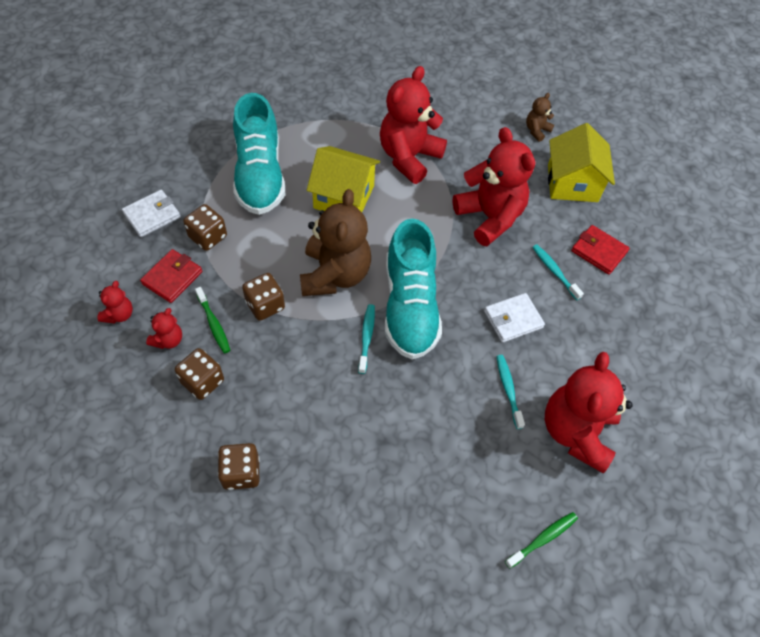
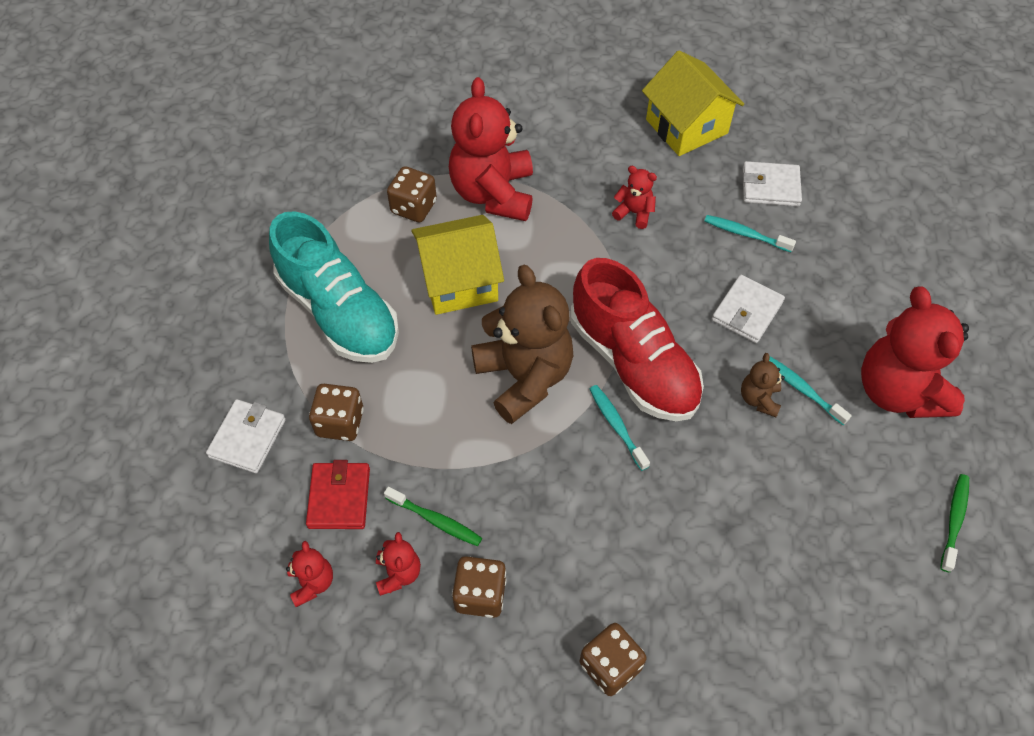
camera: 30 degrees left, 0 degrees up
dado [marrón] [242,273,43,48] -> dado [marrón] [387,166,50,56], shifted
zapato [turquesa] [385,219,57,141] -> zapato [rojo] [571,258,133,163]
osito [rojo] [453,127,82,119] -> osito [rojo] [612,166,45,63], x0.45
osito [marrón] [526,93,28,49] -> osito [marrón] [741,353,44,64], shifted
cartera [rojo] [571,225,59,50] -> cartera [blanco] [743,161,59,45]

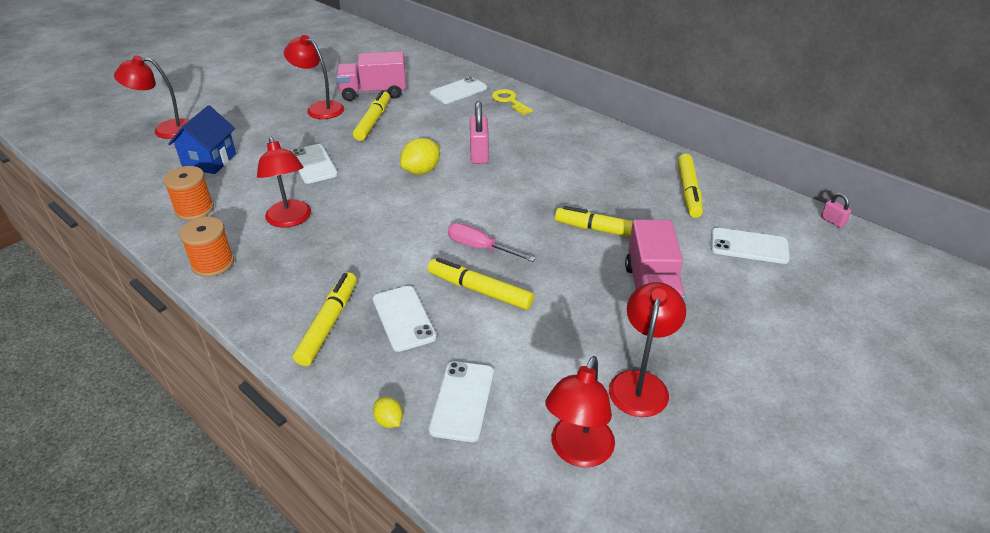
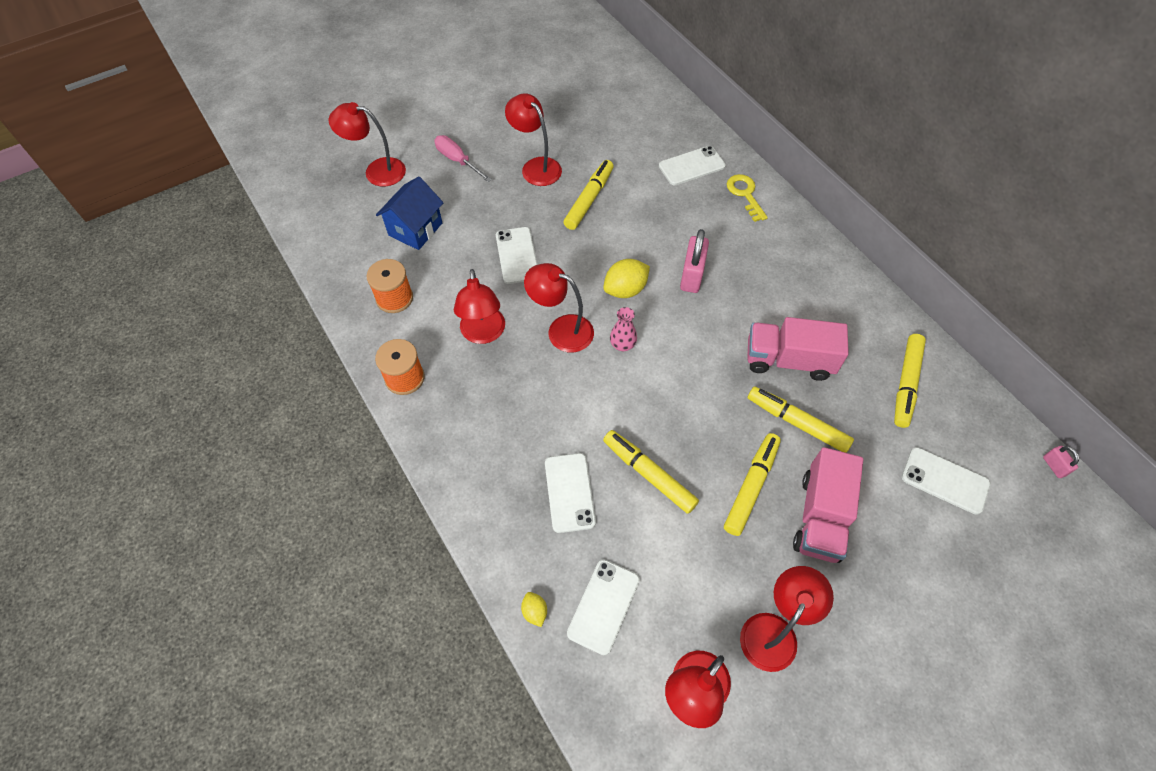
camera: 15 degrees right, 20 degrees up
destornillador [rosa] [448,223,88,39] -> destornillador [rosa] [434,135,58,47], shifted
none -> lámpara [rojo] [524,263,70,89]
none -> florero [rosa] [610,307,27,44]
rotulador [amarillo] [293,272,64,94] -> rotulador [amarillo] [724,433,57,103], shifted
camión [rosa] [336,51,70,50] -> camión [rosa] [747,317,102,64], shifted

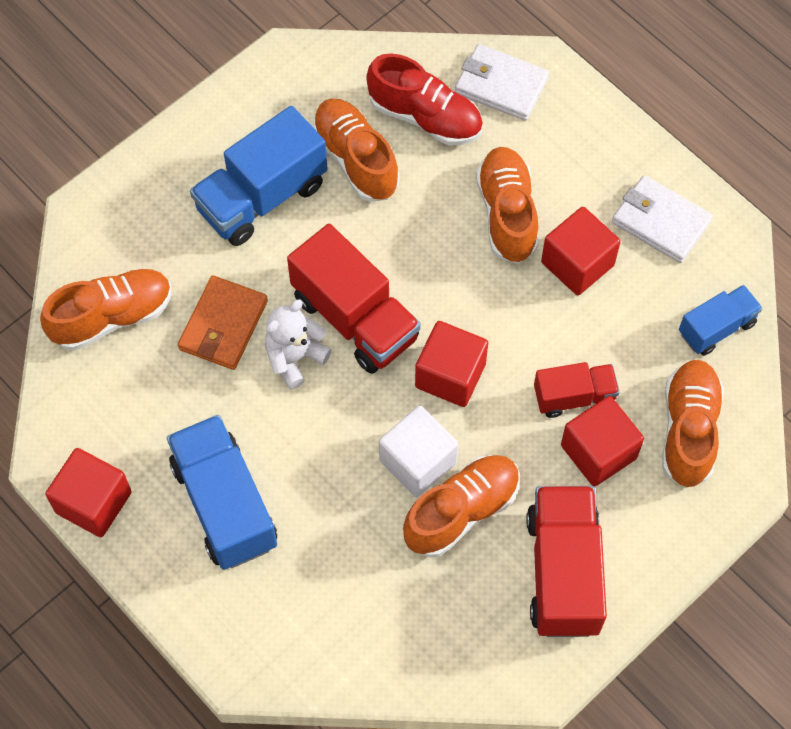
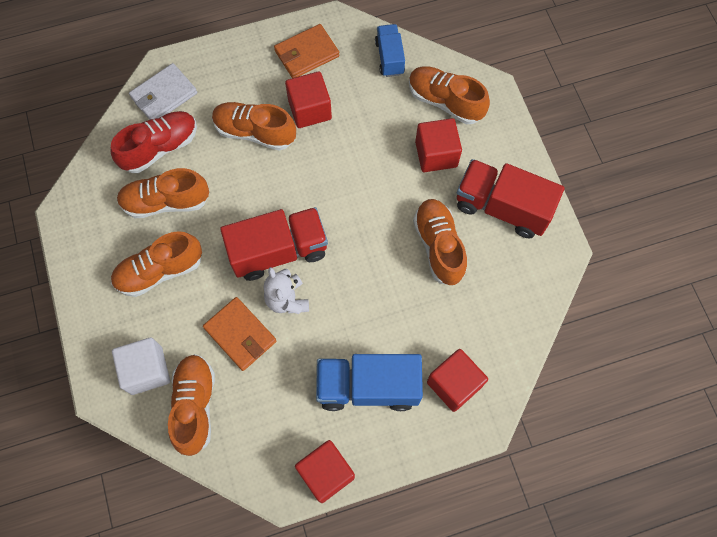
camera: 65 degrees left, 5 degrees up
camión [azul] [190,106,138,140] -> zapato [naranja] [111,231,91,66]
cubo [blanco] [379,406,79,91] -> cubo [blanco] [112,338,58,57], shifted
cartera [blanco] [612,175,101,88] -> cartera [naranja] [274,24,66,54]
cubo [rojo] [415,321,73,86] -> cubo [rojo] [427,349,61,63], shifted
camión [rojo] [534,362,86,56] -> none

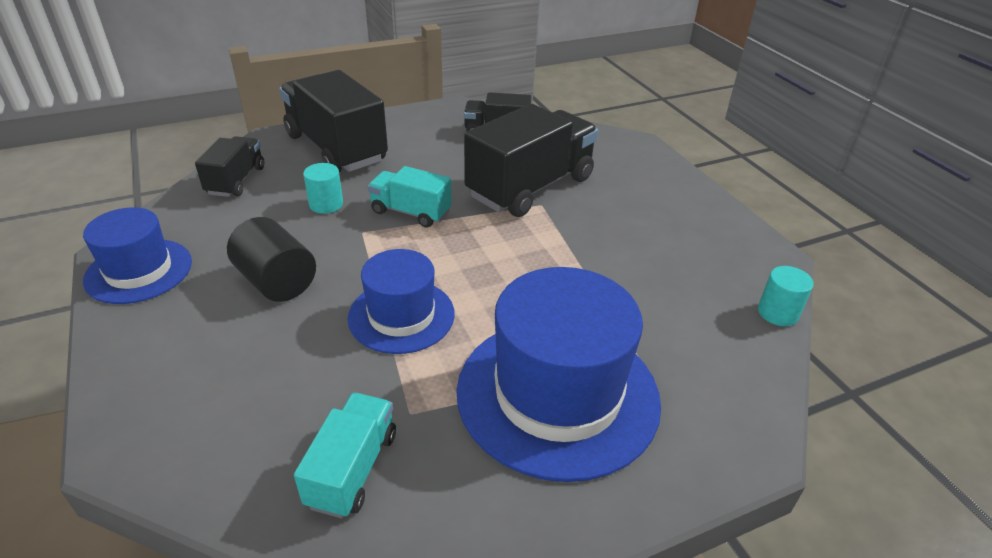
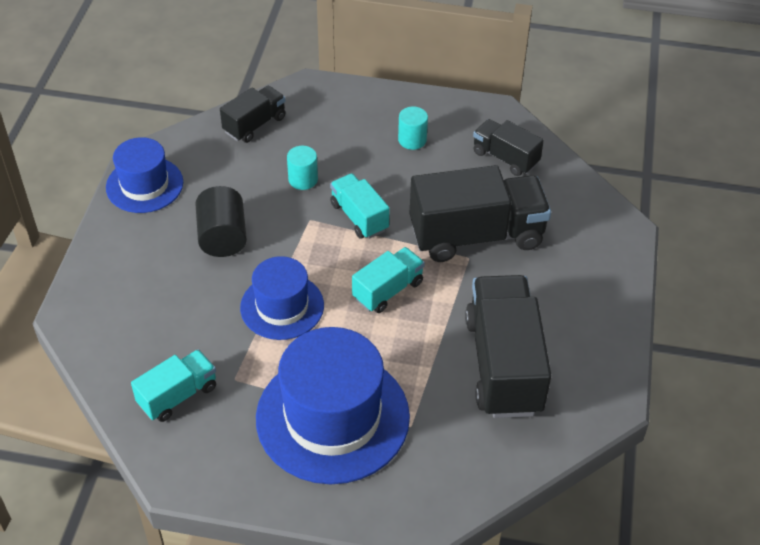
camera: 35 degrees right, 10 degrees up
none -> camión [turquesa] [352,247,73,66]
cilindro [turquesa] [758,266,56,60] -> cilindro [turquesa] [398,106,30,44], shifted
camión [negro] [279,70,109,103] -> camión [negro] [465,275,87,143], shifted

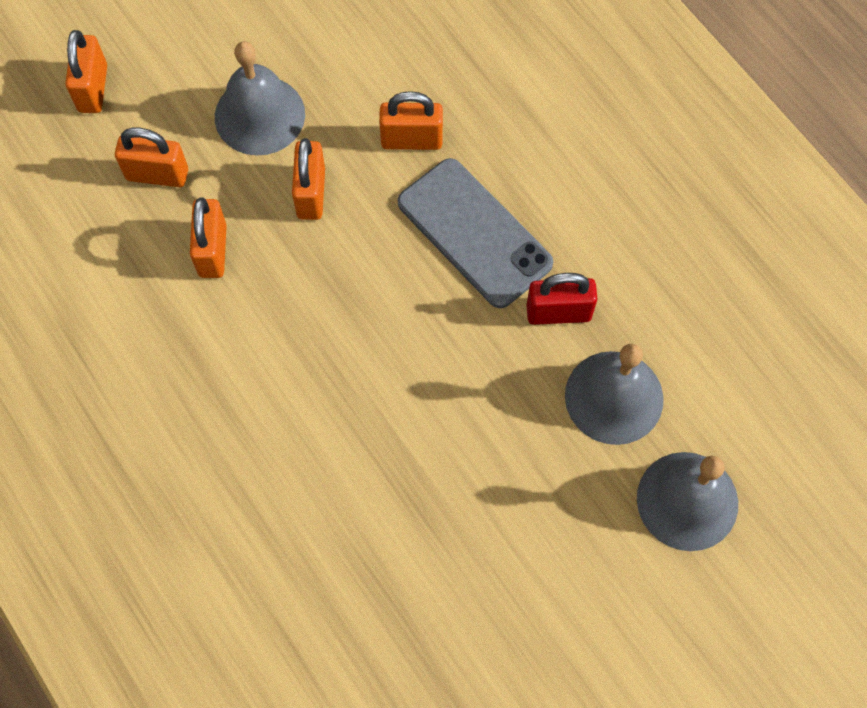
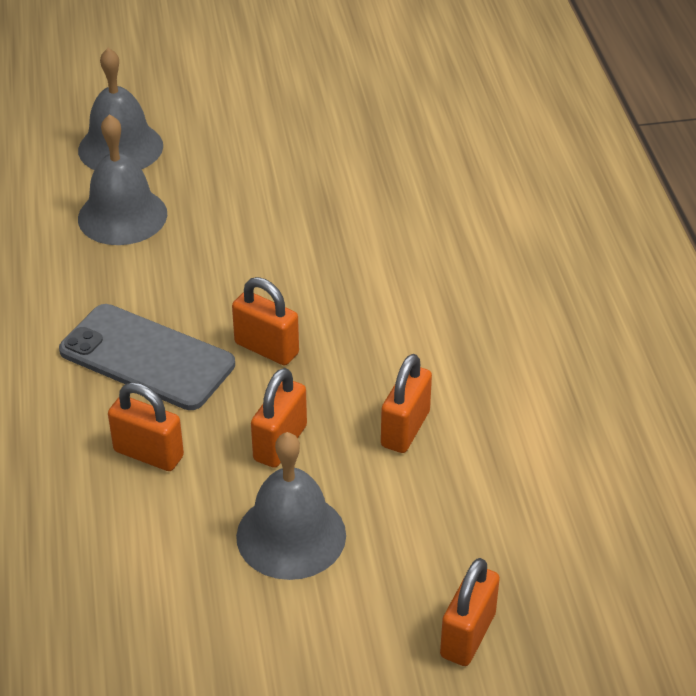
camera: 155 degrees left, 25 degrees down
móvil [gris] [398,158,155,150] -> móvil [gris] [59,304,176,106], 45 degrees counterclockwise
candado [naranja] [115,127,73,60] -> candado [naranja] [232,277,67,88], shifted
candado [rojo] [527,273,70,52] -> none

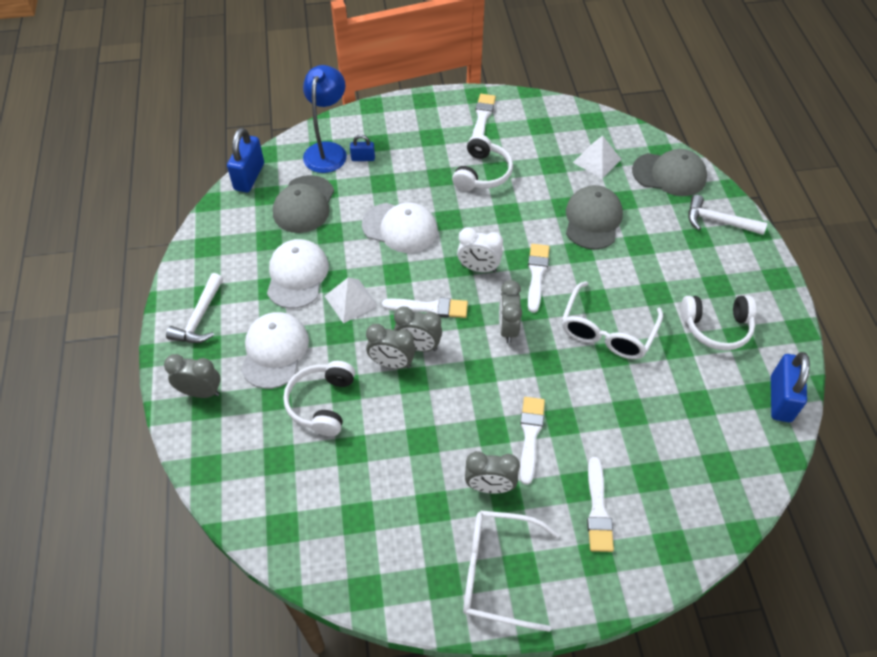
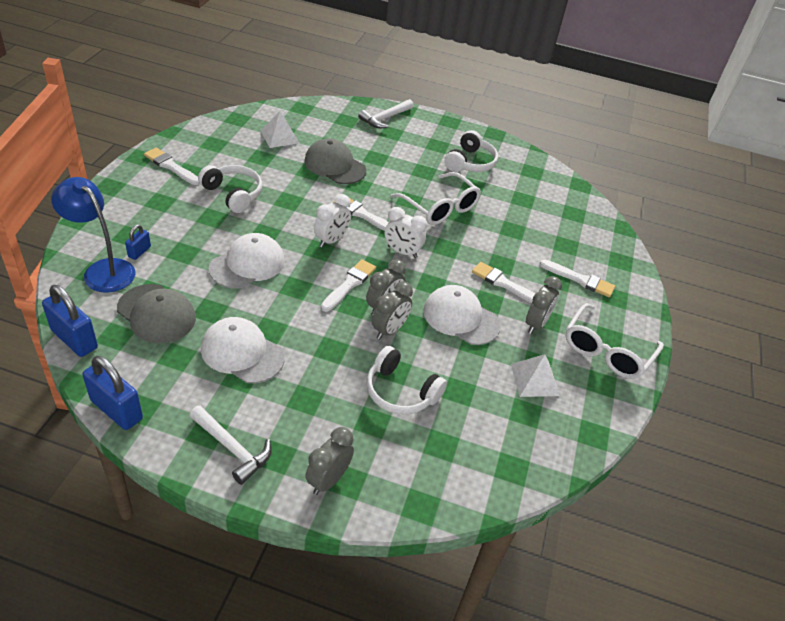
camera: 70 degrees left, 10 degrees down
candado [azul] [771,352,39,70] -> candado [azul] [82,356,61,74], shifted
despertador [gris] [499,280,23,63] -> despertador [blanco] [385,207,42,51]
gorra [blanco] [241,312,68,77] -> gorra [blanco] [423,285,78,60], shifted
pirámide [blanco] [325,278,53,46] -> pirámide [blanco] [511,354,49,43], shifted
gorra [gris] [632,149,75,47] -> none

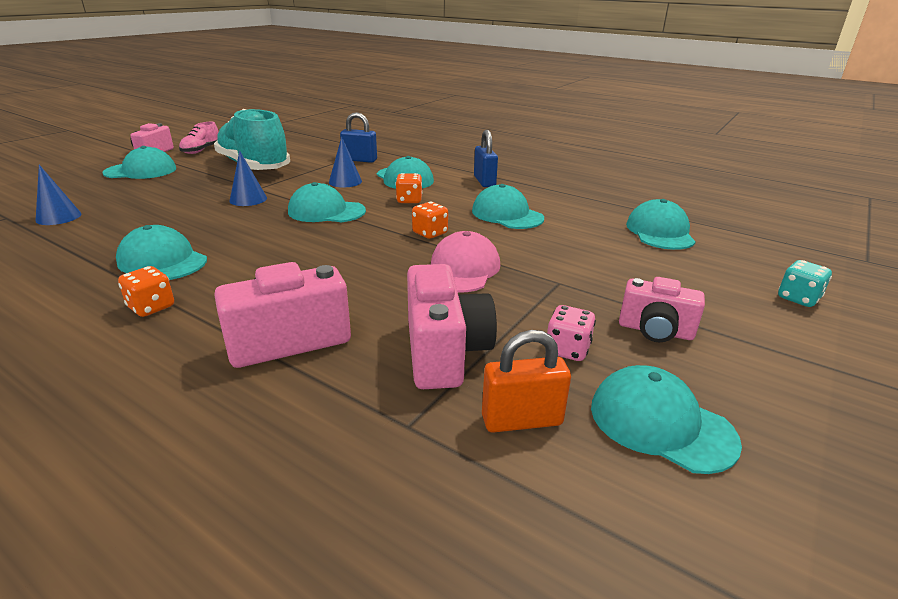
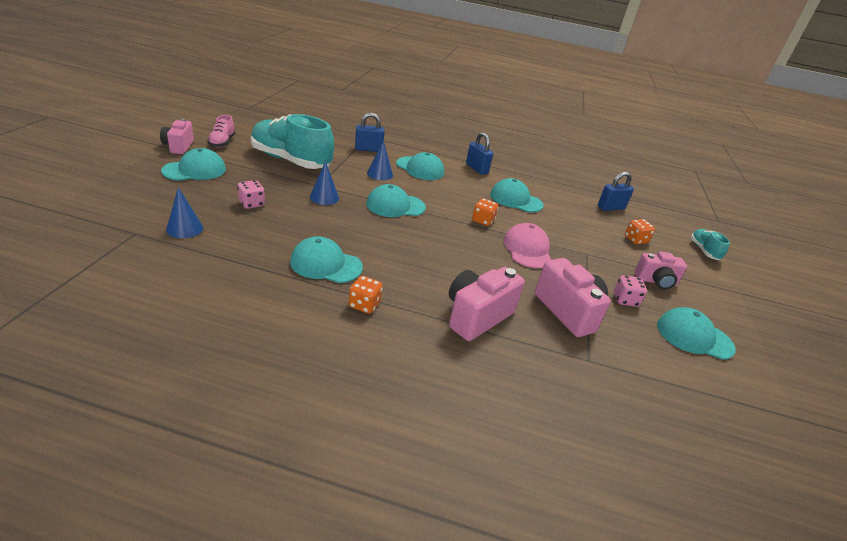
camera: 25 degrees left, 5 degrees up
none -> dado [rosa] [237,180,28,29]
gorra [turquesa] [626,199,70,51] -> candado [azul] [598,171,36,40]
dado [naranja] [396,173,26,30] -> dado [naranja] [625,219,30,26], shifted
dado [turquesa] [778,260,54,47] -> zapato [turquesa] [690,229,40,31]
candado [naranja] [482,330,89,103] -> none

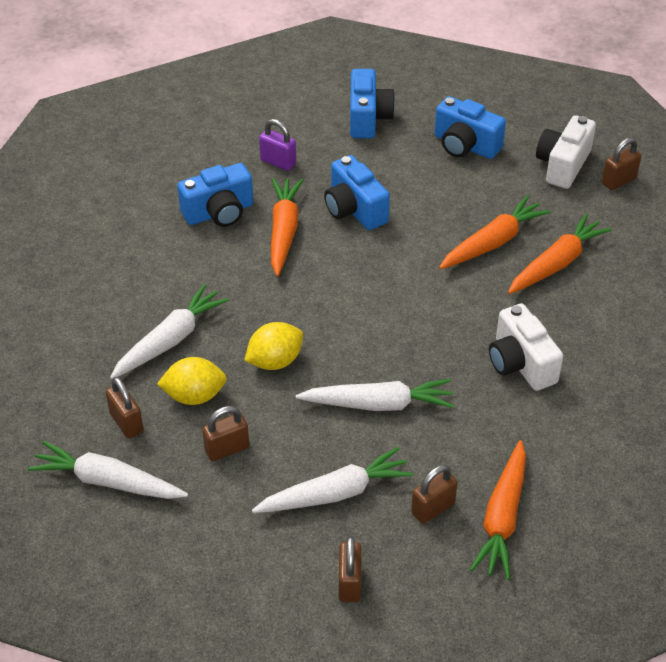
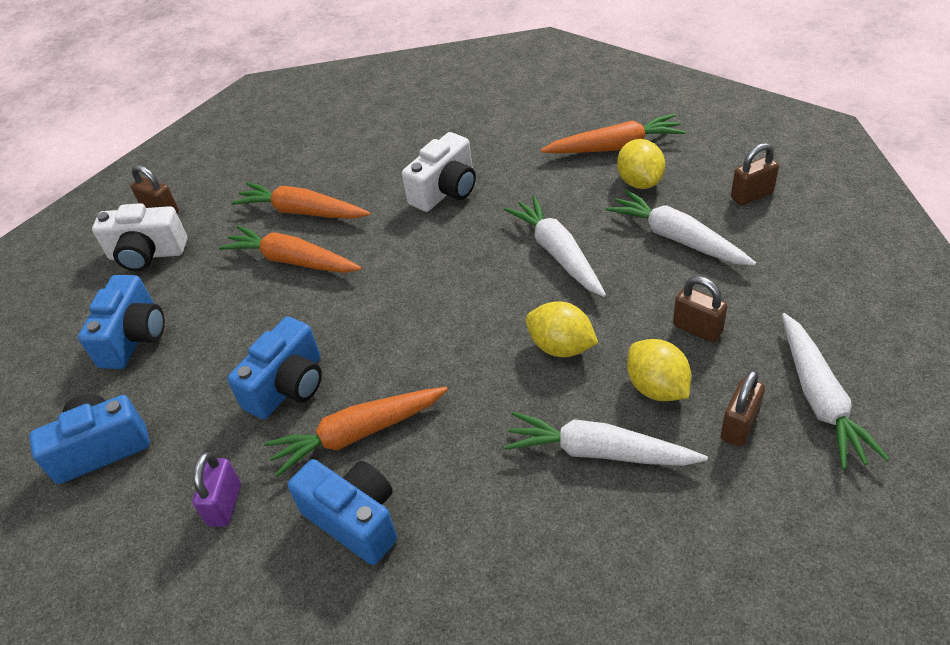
camera: 110 degrees left, 0 degrees up
candado [marrón] [411,465,46,59] -> limón [amarillo] [617,139,48,50]

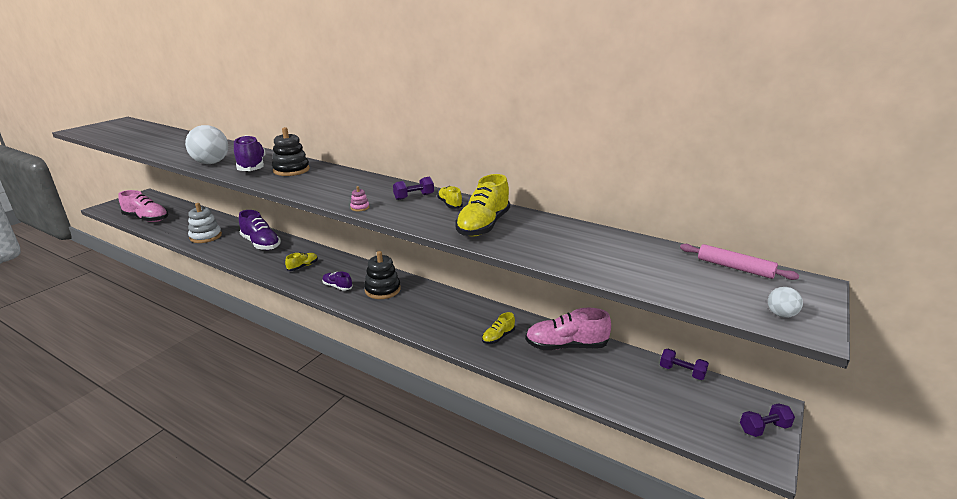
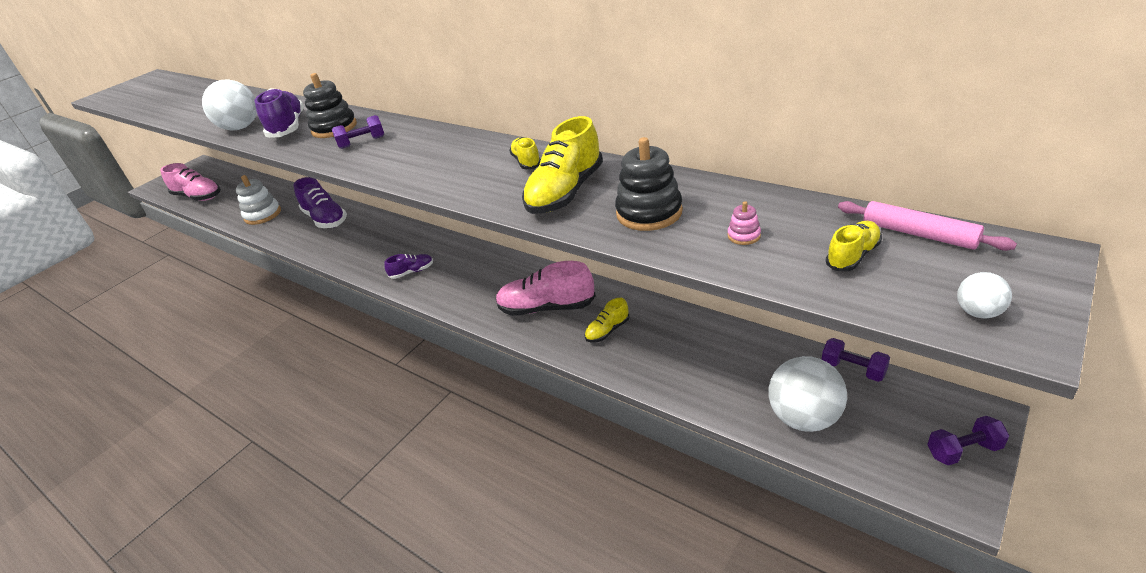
camera: 10 degrees right, 10 degrees up
mancuerna [morado] [393,177,41,23] -> mancuerna [morado] [332,115,52,34], shifted
zapato [morado] [322,272,31,19] -> zapato [morado] [384,254,49,25], 120 degrees clockwise
zapato [rosa] [525,308,86,42] -> zapato [rosa] [496,261,100,55], shifted
juguete apilable [negro] [364,251,37,48] -> juguete apilable [negro] [615,137,68,94], shifted
juguete apilable [rosa] [350,186,19,25] -> juguete apilable [rosa] [728,201,33,44], shifted
none -> pelota [blanco] [768,356,79,76]
zapato [amarillo] [285,253,33,18] -> zapato [amarillo] [826,221,56,50], shifted

